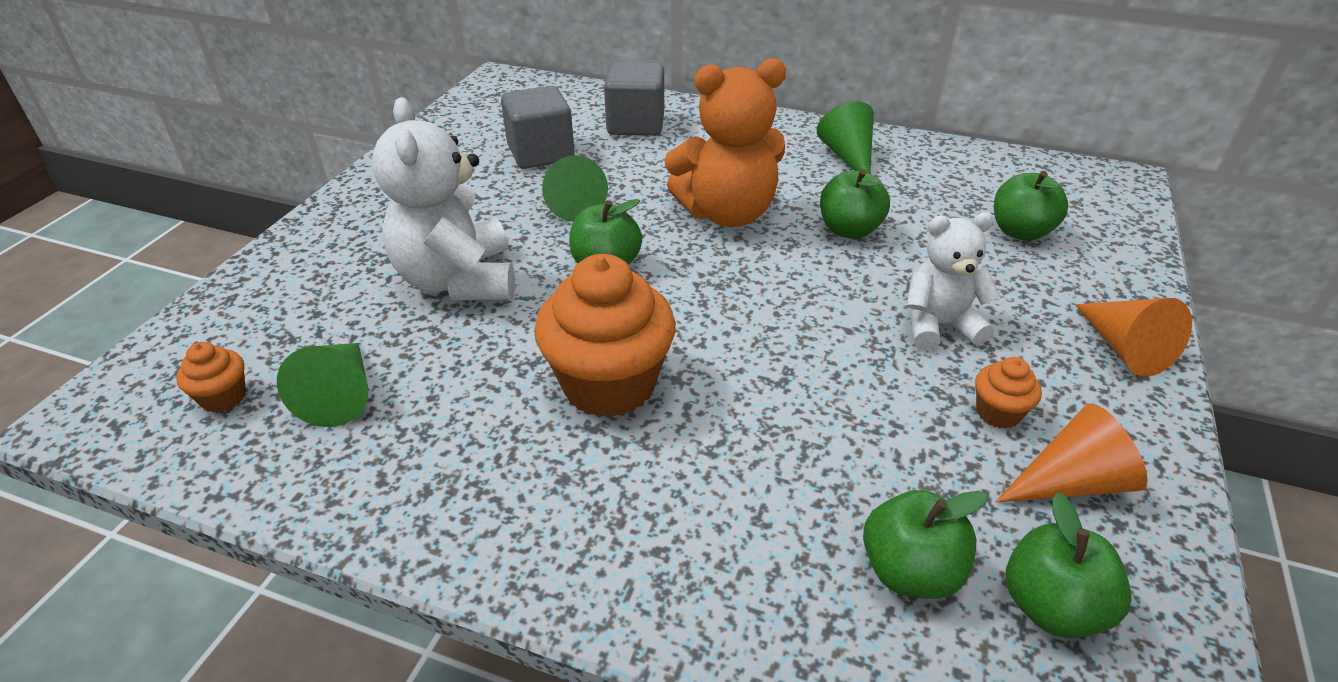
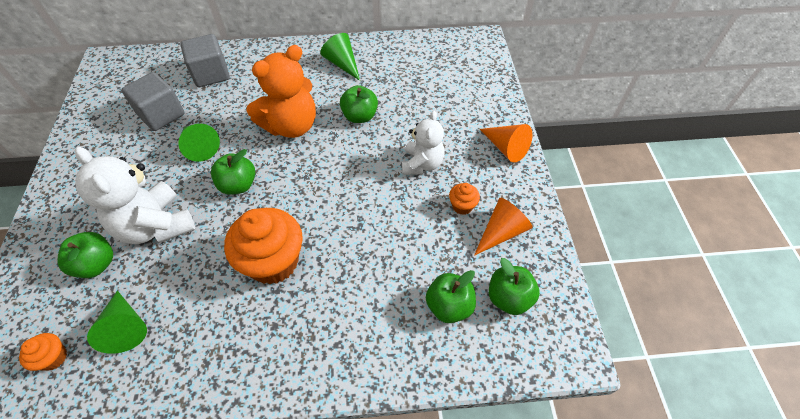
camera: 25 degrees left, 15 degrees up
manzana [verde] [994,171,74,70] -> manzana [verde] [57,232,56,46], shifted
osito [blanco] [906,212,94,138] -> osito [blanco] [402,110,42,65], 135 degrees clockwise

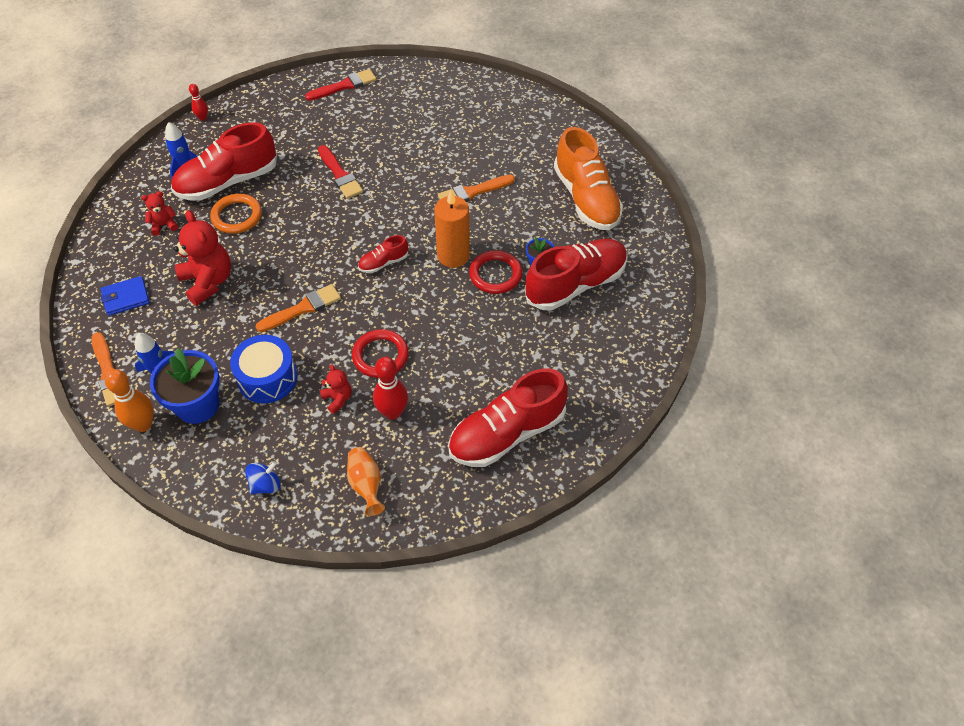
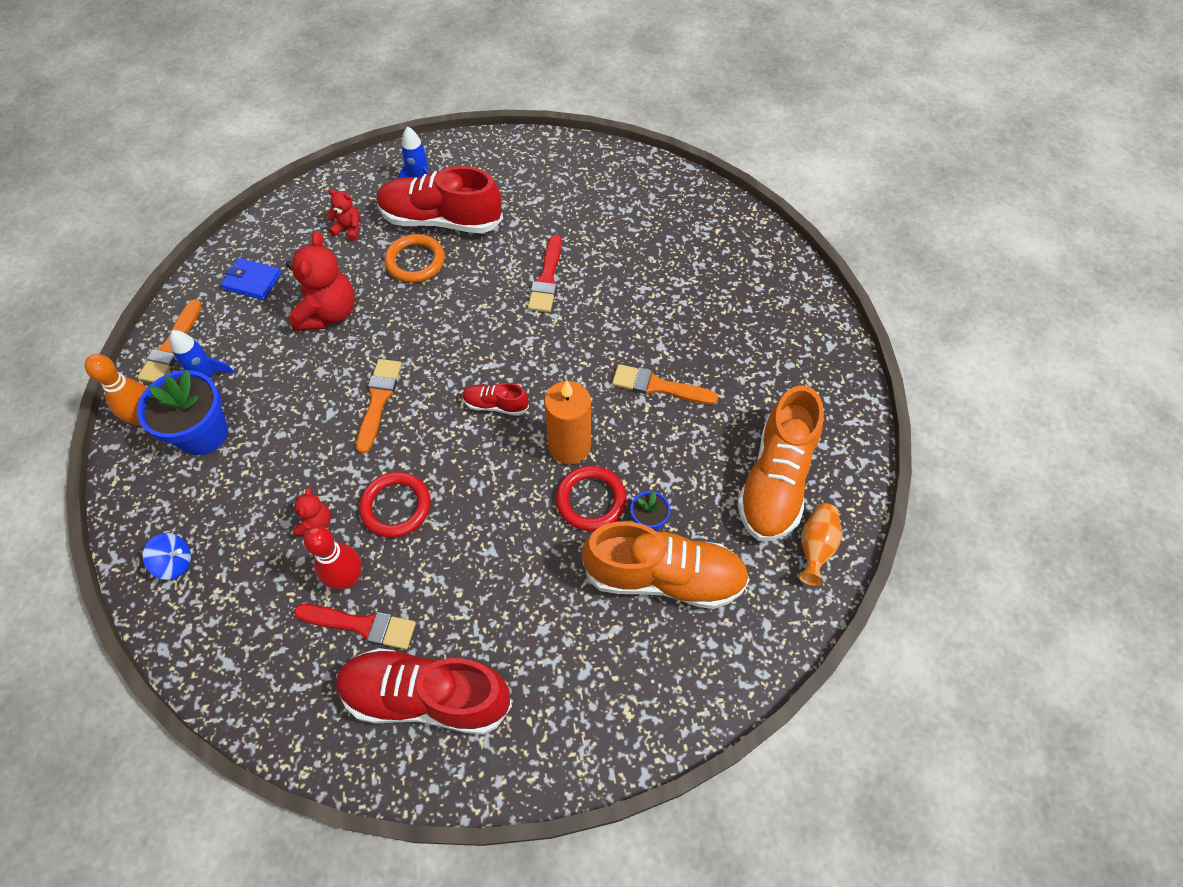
camera: 40 degrees right, 5 degrees up
pincel [rojo] [305,69,72,32] -> pincel [rojo] [294,604,122,46], shifted
pincel [naranja] [255,284,86,48] -> pincel [naranja] [356,359,46,95], 90 degrees counterclockwise
zapato [rojo] [525,239,103,71] -> zapato [naranja] [582,521,168,88]
florero [naranja] [347,447,38,69] -> florero [naranja] [798,503,44,83], shifted
bolo [rojo] [189,84,19,37] -> none
tambor [azul] [230,335,67,68] -> none

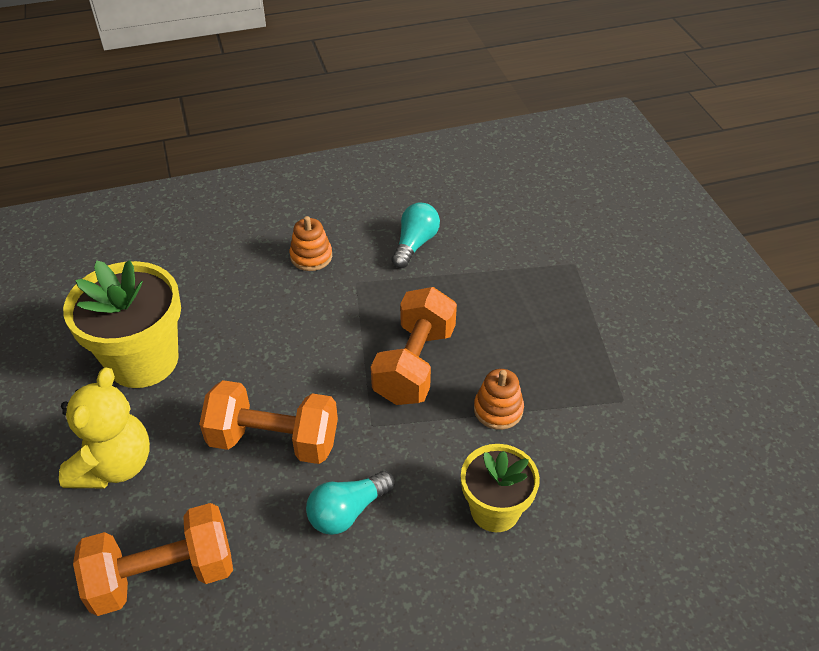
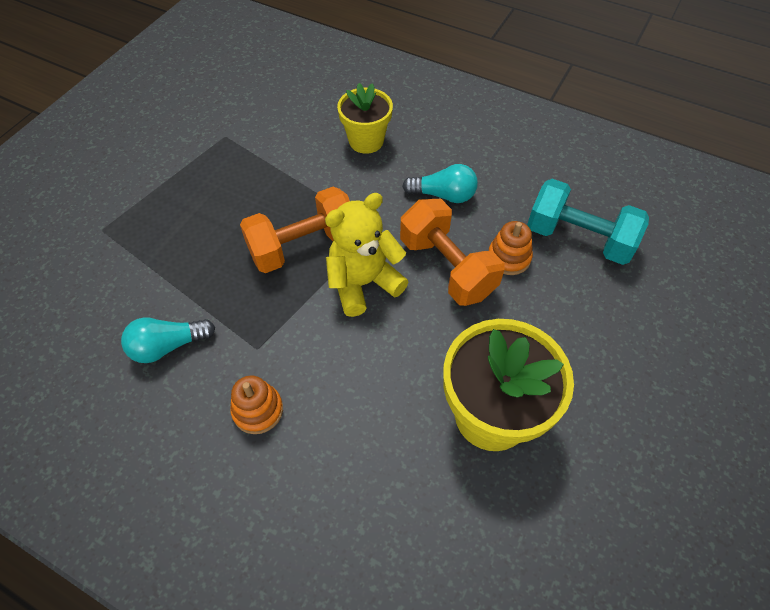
camera: 135 degrees left, 10 degrees up
osito [amarillo] [59,367,91,121] -> osito [amarillo] [325,193,83,124], shifted
juguete apilable [naranja] [474,369,50,61] -> juguete apilable [naranja] [489,221,44,54], shifted
mancuerna [naranja] [73,503,160,113] -> mancuerna [turquesa] [527,179,122,86]

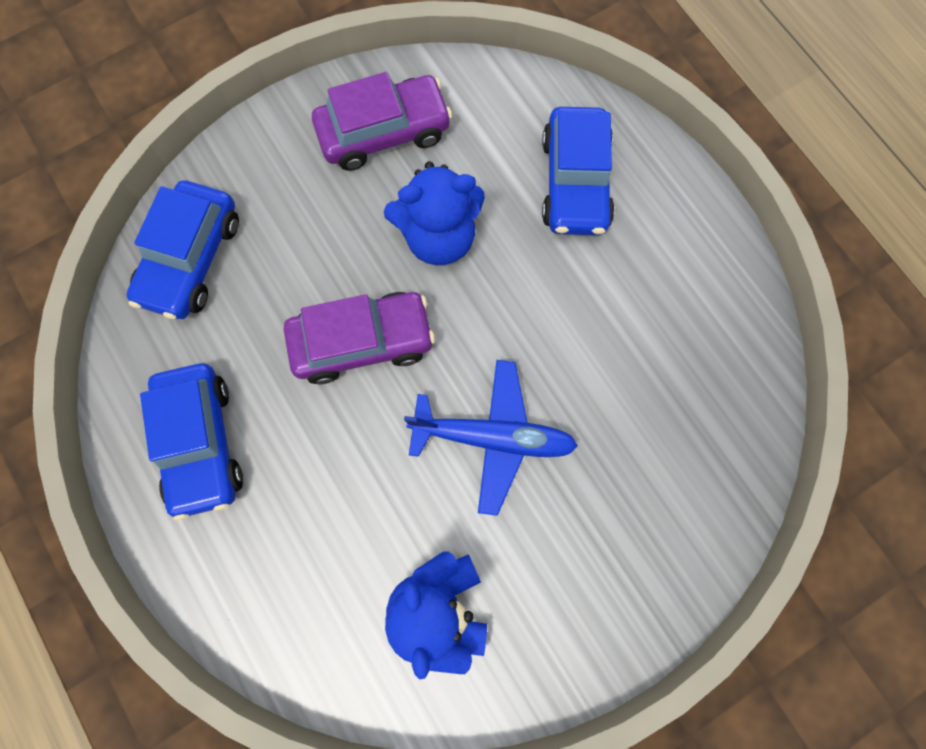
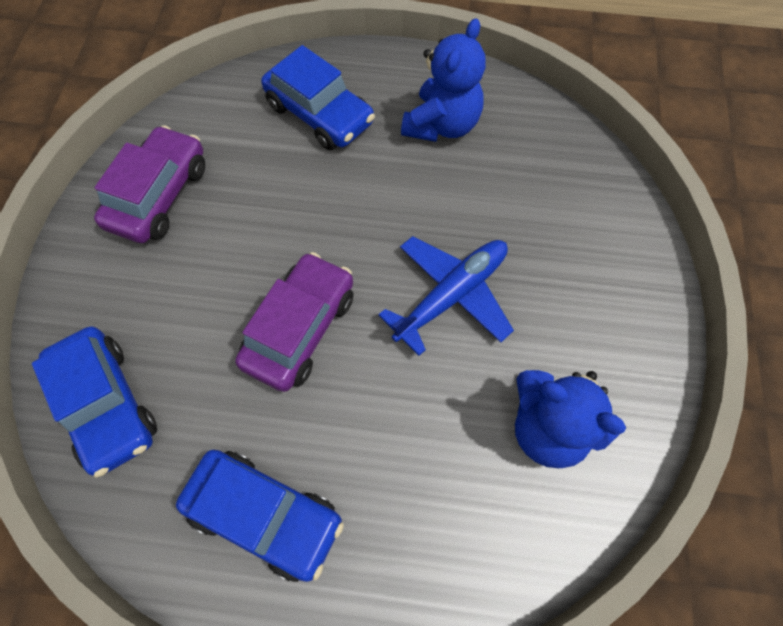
camera: 50 degrees left, 10 degrees down
osito [azul] [384,161,101,104] -> osito [azul] [401,18,85,124], shifted

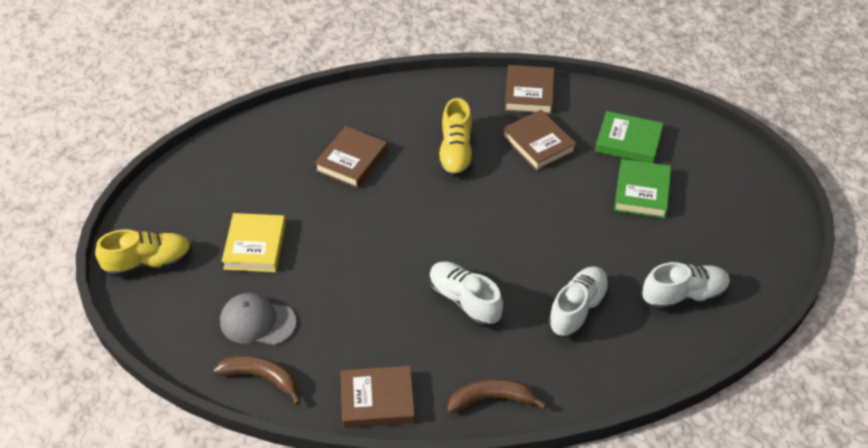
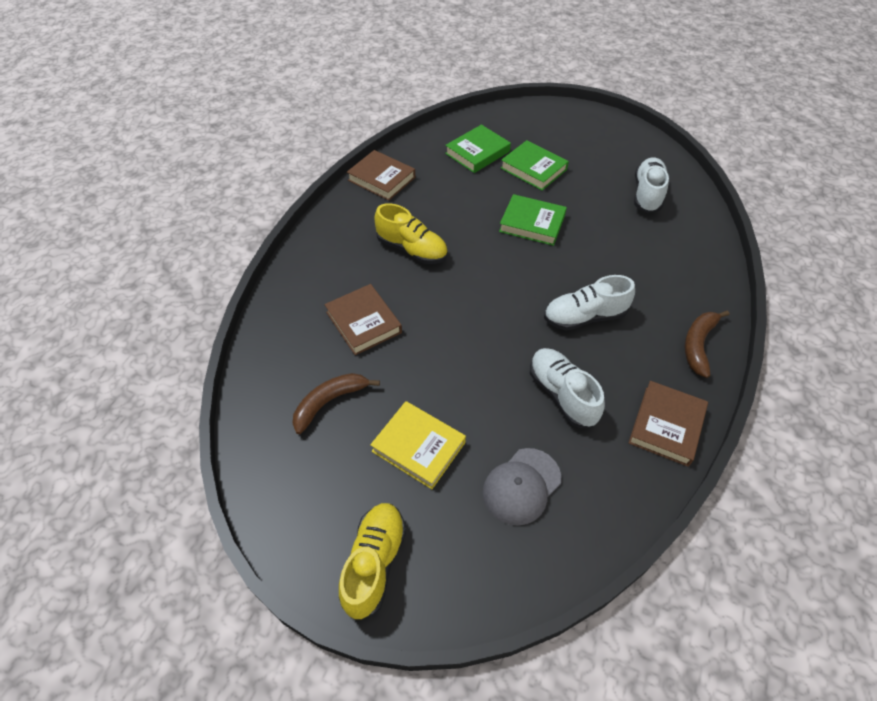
camera: 60 degrees left, 5 degrees up
plátano [marrón] [213,355,88,50] -> plátano [marrón] [293,373,87,61], shifted
none -> libro [verde] [499,194,68,52]
zapato [blanco] [548,266,62,72] -> zapato [blanco] [530,348,75,80], shifted
libro [marrón] [502,110,75,61] -> none

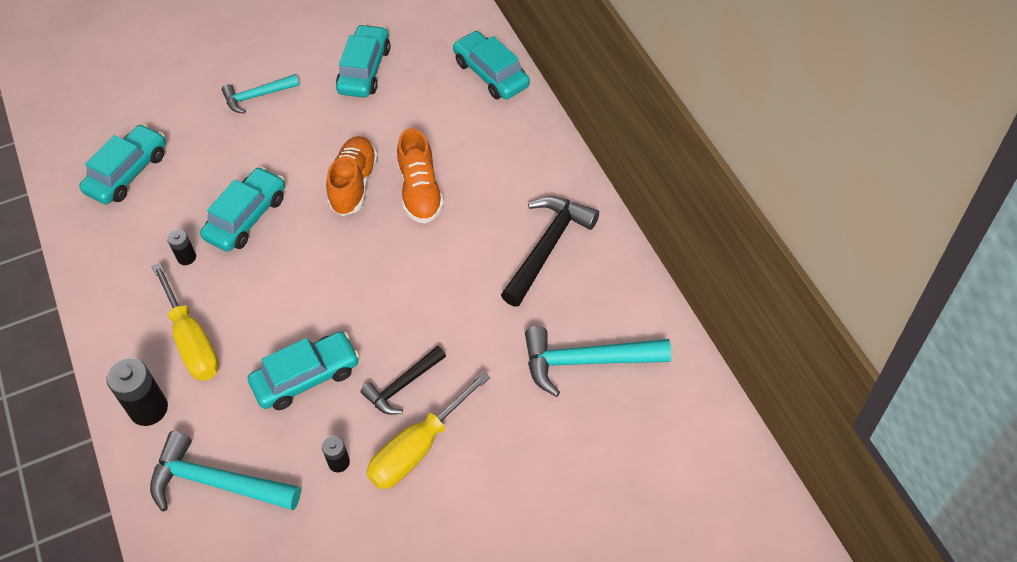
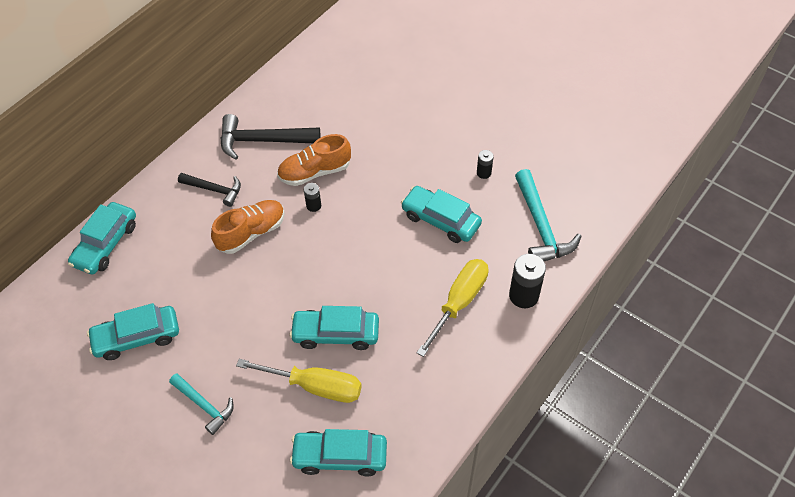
camera: 120 degrees left, 0 degrees up
martillo [negro] [361,346,85,69] -> martillo [negro] [178,173,63,34], shifted
destornillador [amarillo] [367,371,123,118] -> destornillador [amarillo] [236,359,126,44], shifted
zapato [naranja] [326,136,52,80] -> zapato [naranja] [277,134,74,52], shifted
pila [negro] [167,229,29,36] -> pila [negro] [304,183,17,29], shifted
martillo [turquesa] [525,326,146,71] -> none

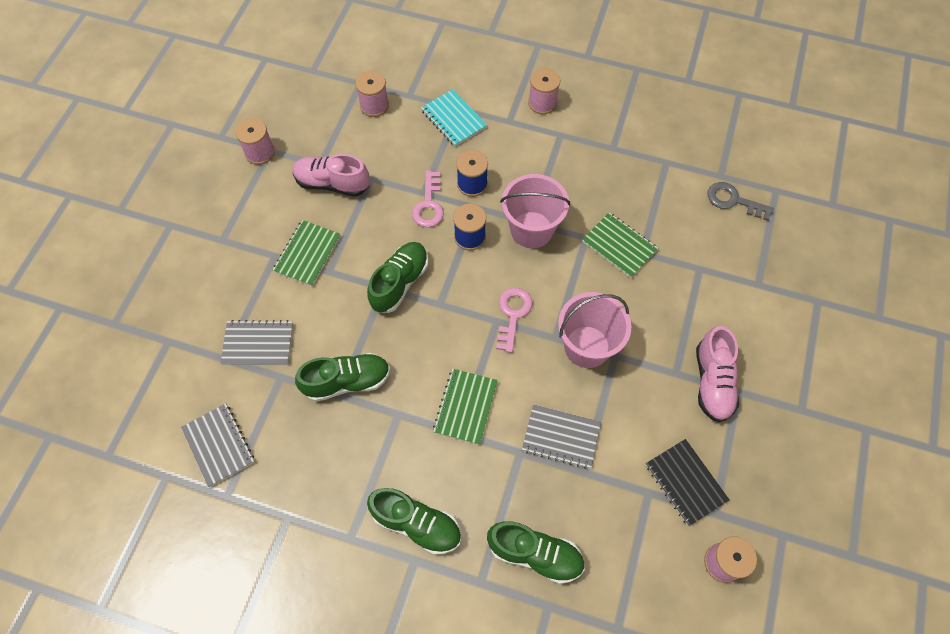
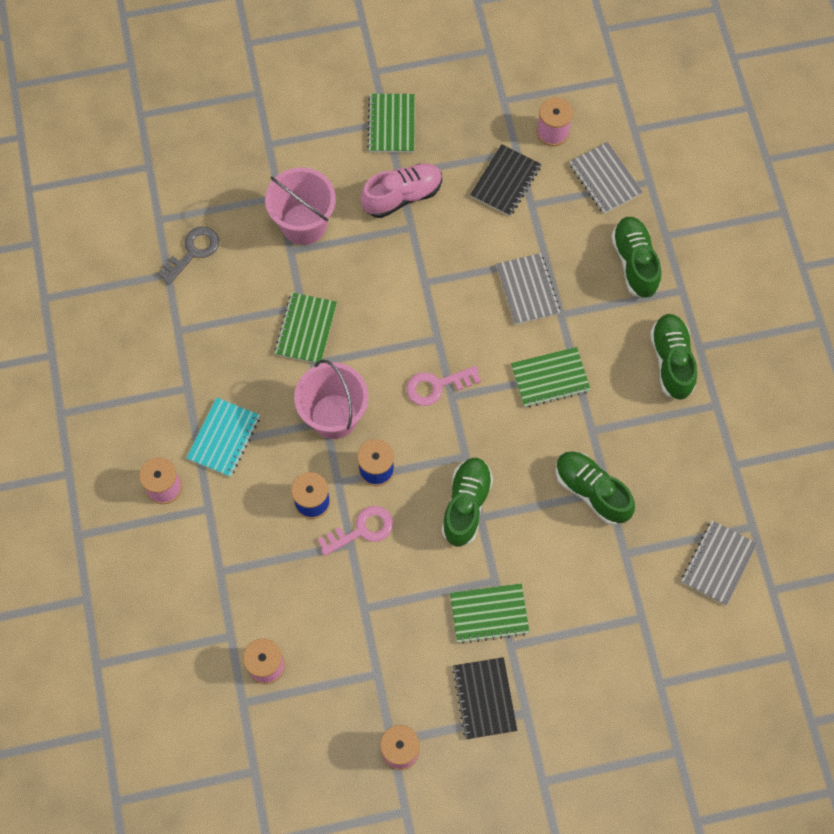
camera: 120 degrees left, 5 degrees up
llave [gris] [707,182,67,39] -> llave [gris] [157,226,62,59], 135 degrees counterclockwise
cuaderno [turquesa] [421,89,66,58] -> cuaderno [turquesa] [186,397,74,80], shifted
balde [rosa] [558,292,73,76] -> balde [rosa] [265,167,71,78], shifted
none -> cuaderno [verde] [367,94,48,58]
zapato [verde] [367,242,61,71] -> zapato [verde] [442,458,51,89], 105 degrees clockwise
none -> cuaderno [negro] [452,657,65,82]
cuaderno [gris] [220,320,73,45] -> cuaderno [gris] [569,142,74,72], shifted
zapato [rosa] [292,154,78,43] -> none

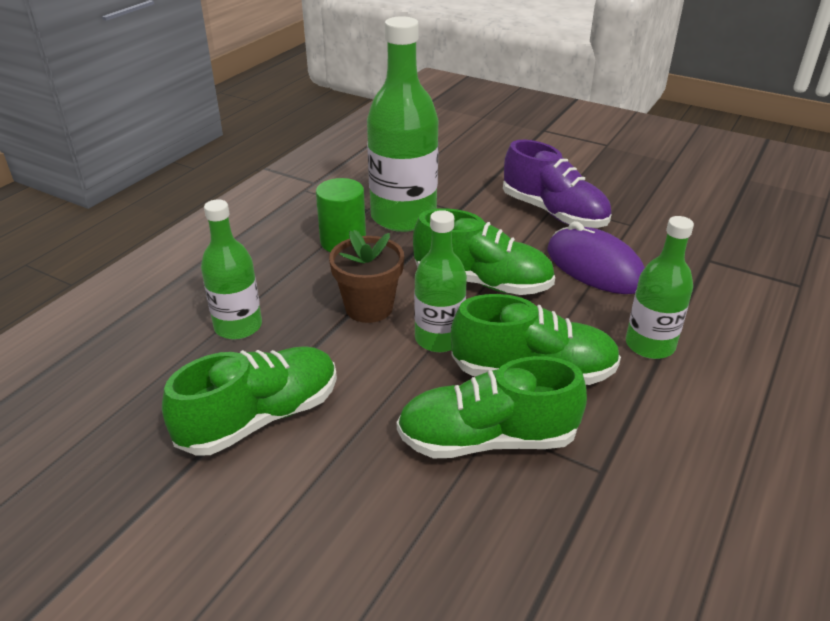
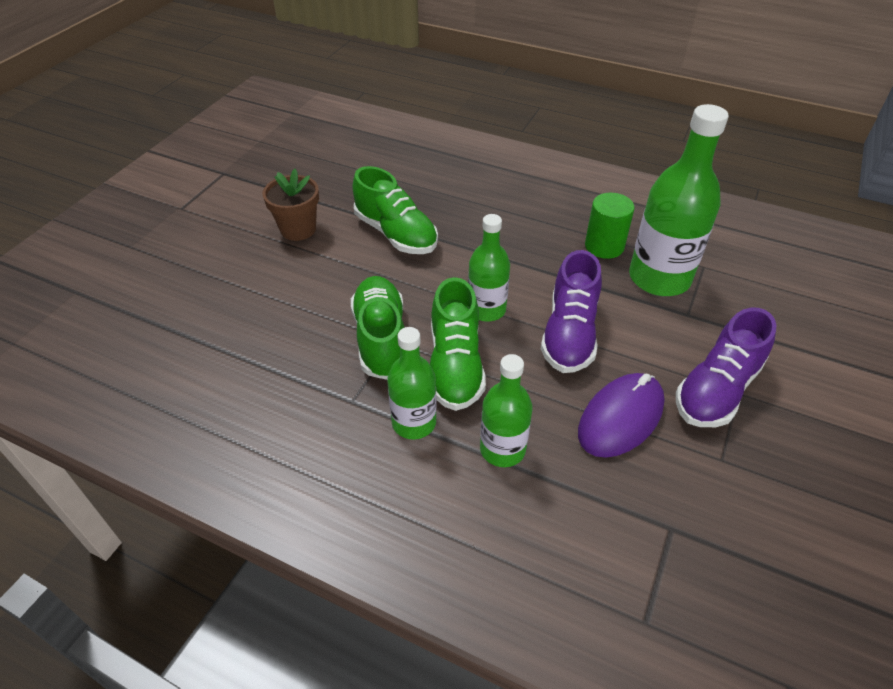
camera: 85 degrees right, 10 degrees up
maceta [marrón] [329,230,75,93] -> maceta [marrón] [262,169,57,72], shifted
botella [verde] [201,199,61,141] -> botella [verde] [387,327,50,112], shifted
zapato [verde] [413,208,142,87] -> zapato [morado] [541,250,61,123]

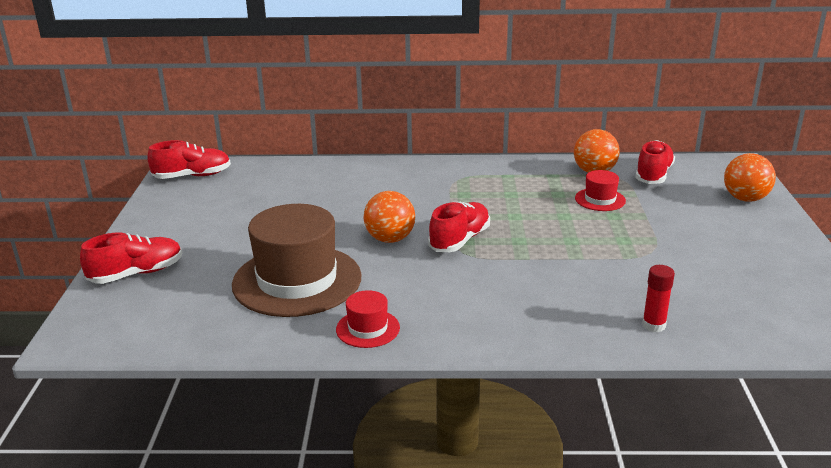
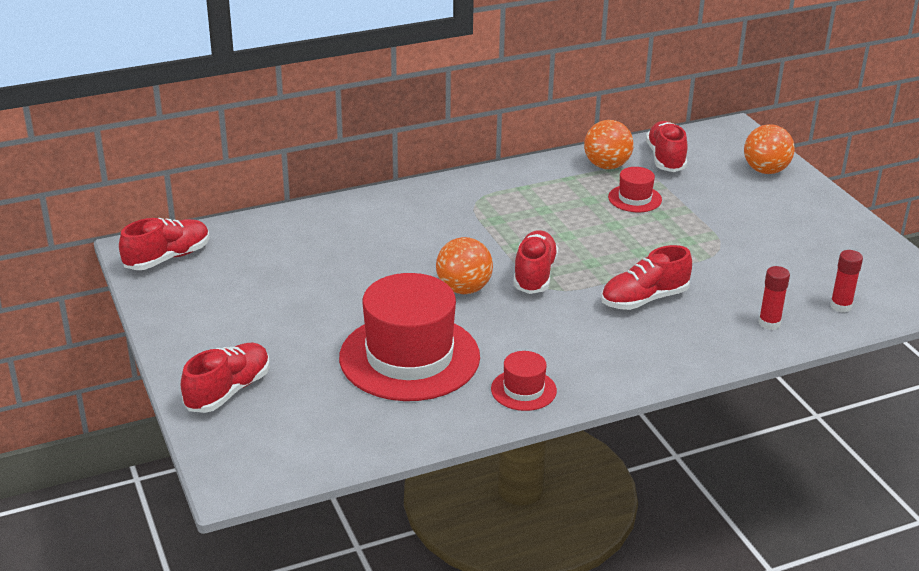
camera: 25 degrees left, 5 degrees up
sombrero [marrón] [232,204,130,113] -> sombrero [rojo] [339,273,141,128]
none -> zapato [rojo] [601,245,91,65]
none -> barra de pegamento [rojo] [830,250,33,62]

